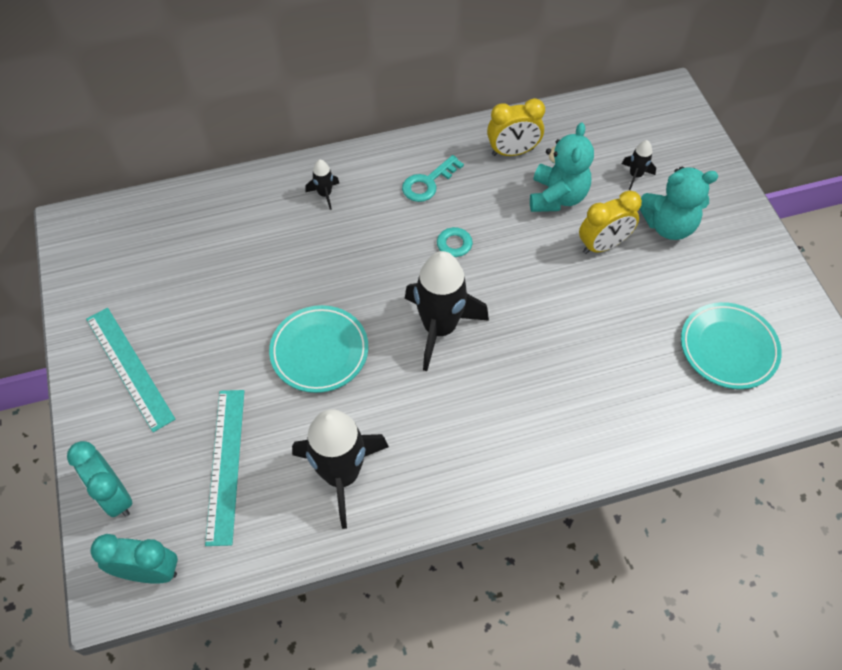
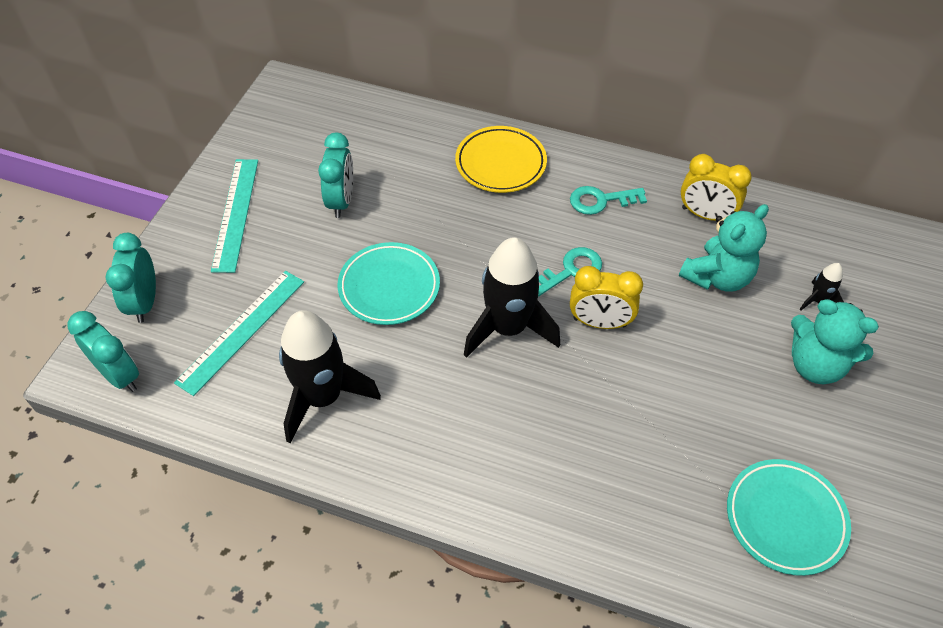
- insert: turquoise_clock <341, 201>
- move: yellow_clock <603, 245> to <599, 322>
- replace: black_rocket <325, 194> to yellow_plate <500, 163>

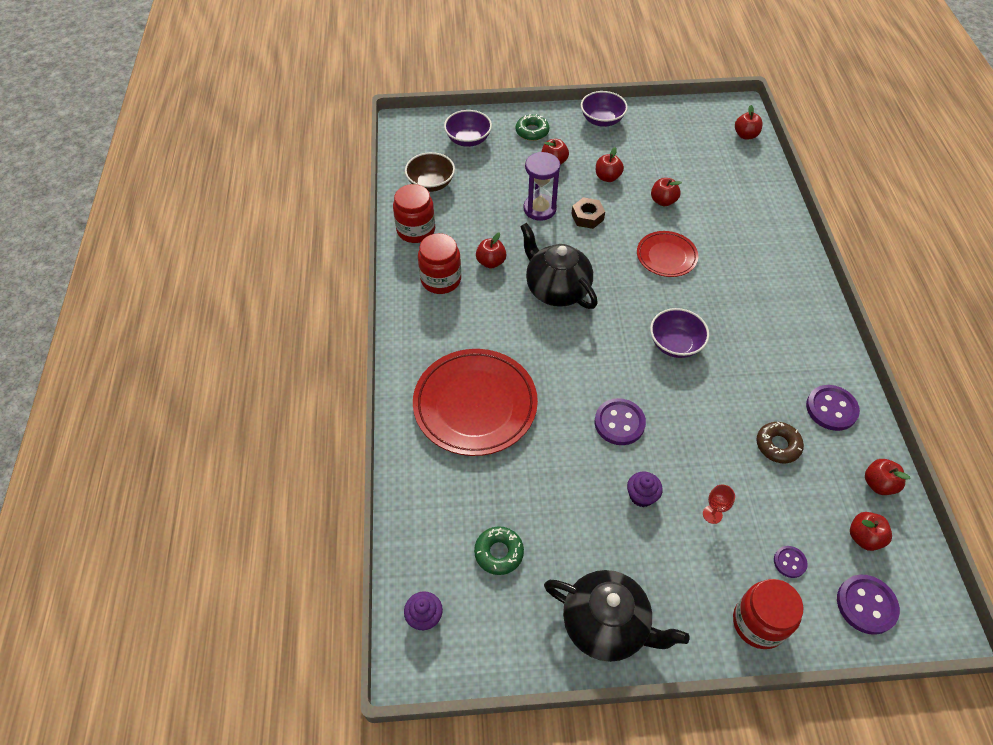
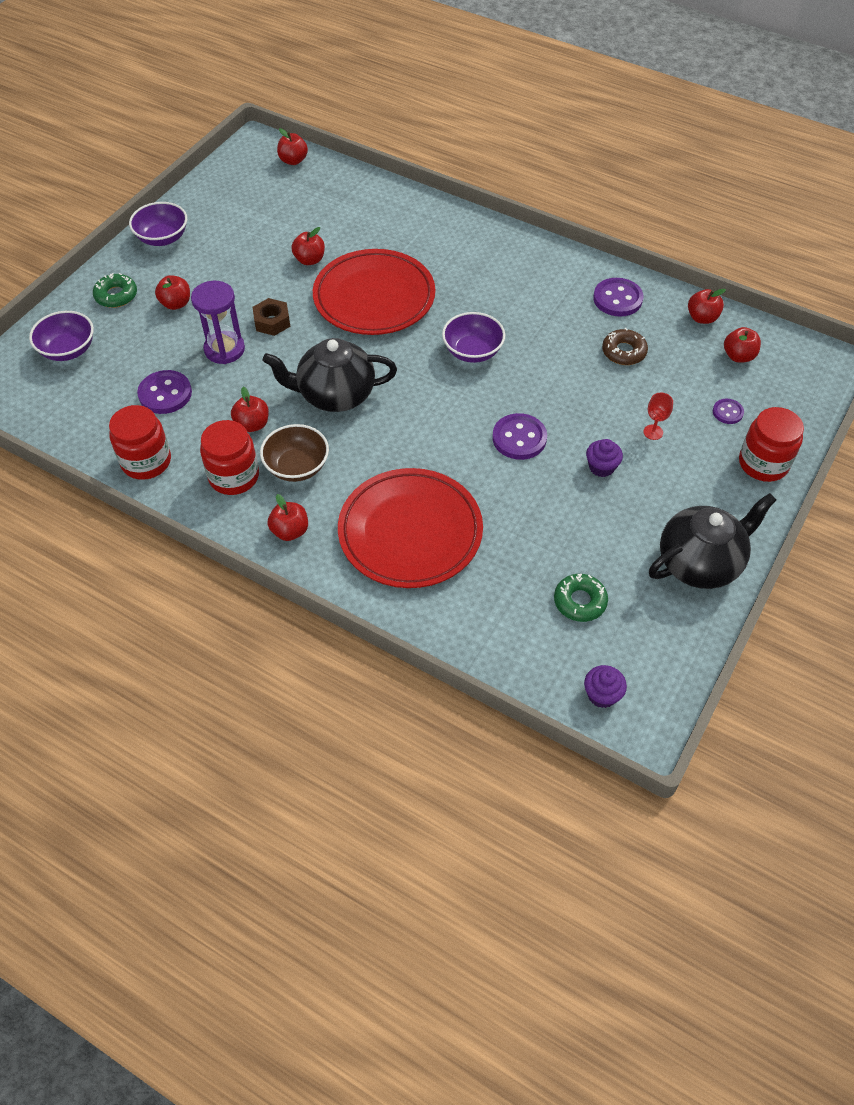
- move: brown_bowl <431, 183> to <297, 466>
- move: red_apple <607, 177> to <290, 531>
- move: purple_button <866, 605> to <165, 394>
- resize: red_plate <666, 256> = <374, 297> x1.78

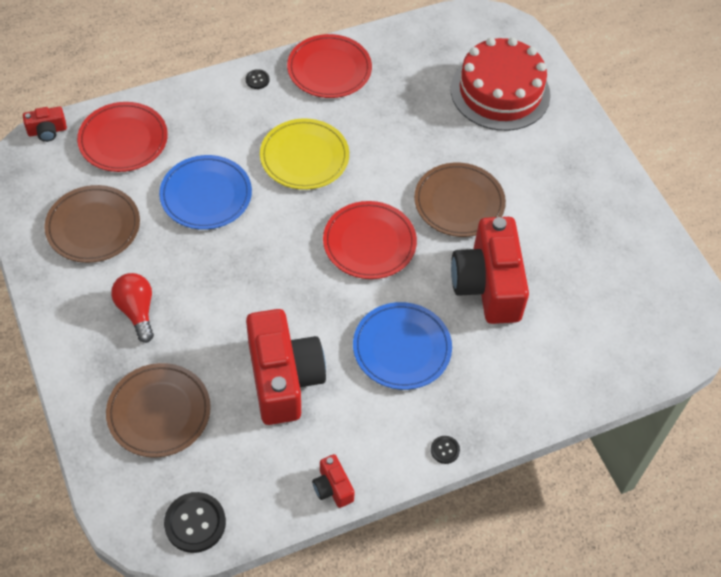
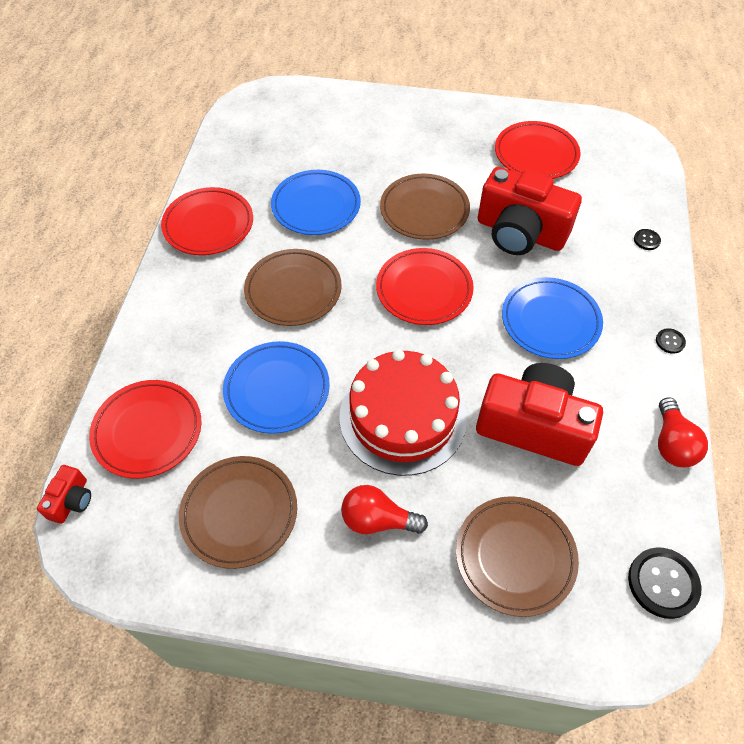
- insert: blue_plate <316, 206>
- insert: red_plate <536, 154>
- move: black_button <257, 80> to <646, 240>
- move: red_cake <500, 92> to <402, 417>
- replace: red_camera <332, 487> to red_light_bulb <672, 443>
- recolor: yellow_plate <304, 157> to brown_plate <293, 290>

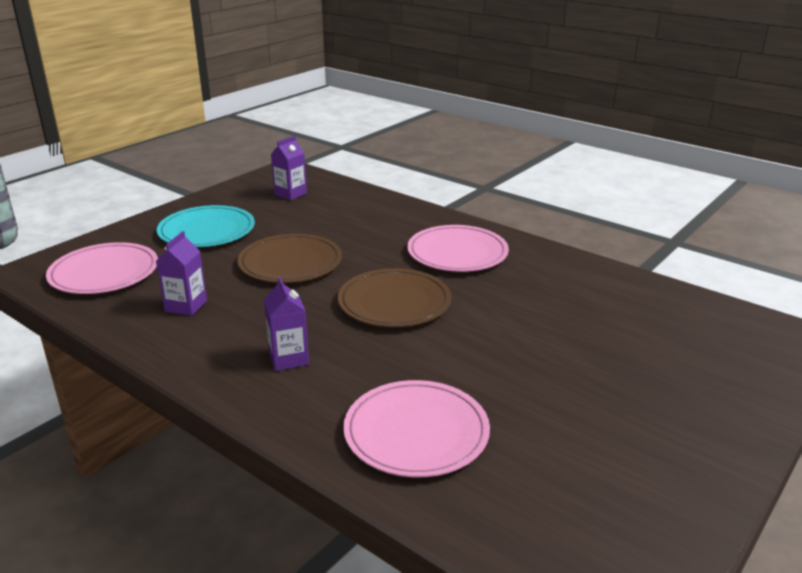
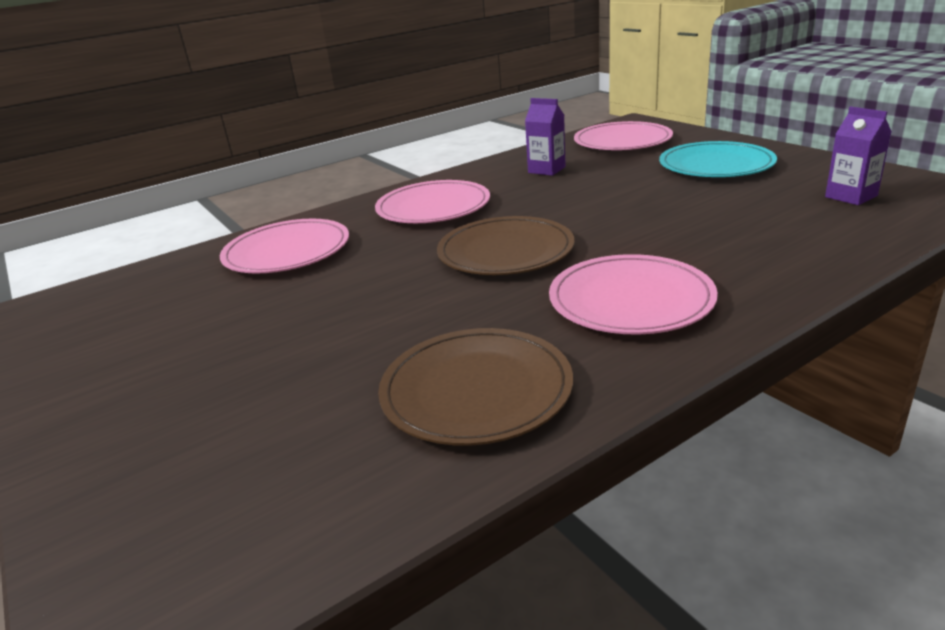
- move: brown_plate <290, 263> to <476, 390>
- replace: purple_carton <289, 358> to pink_plate <433, 207>

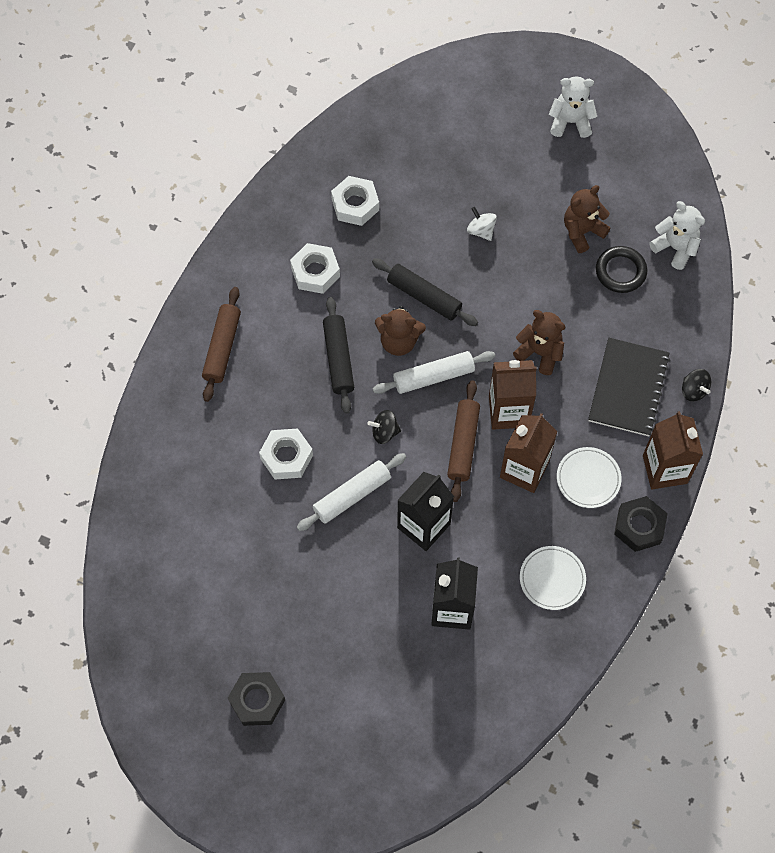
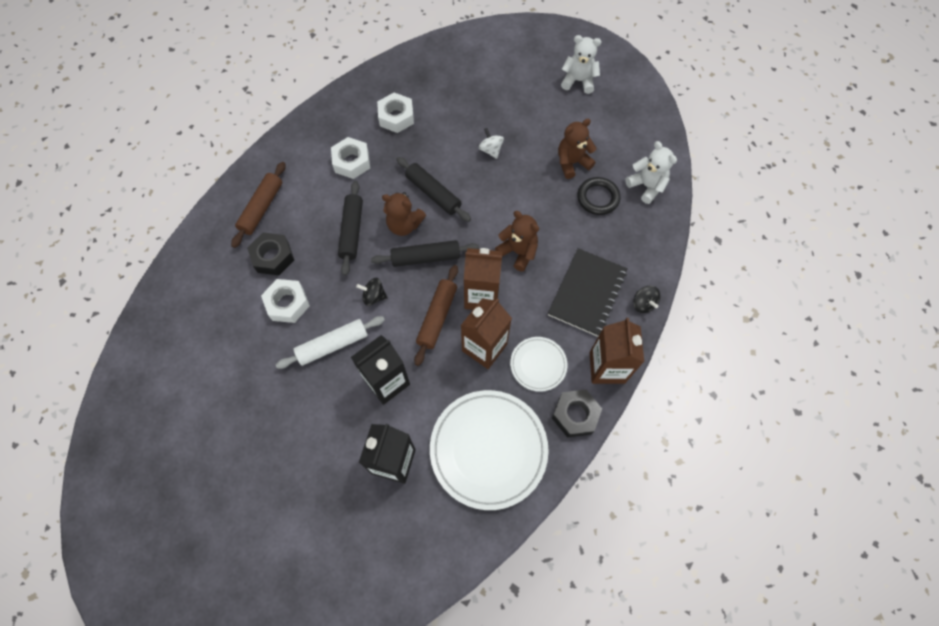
- move: black_nut <257, 701> to <273, 257>
- recolor: white_rolling_pin <433, 377> to black_rolling_pin <426, 257>
- resize: white_plate <552, 579> = <488, 449> x1.96

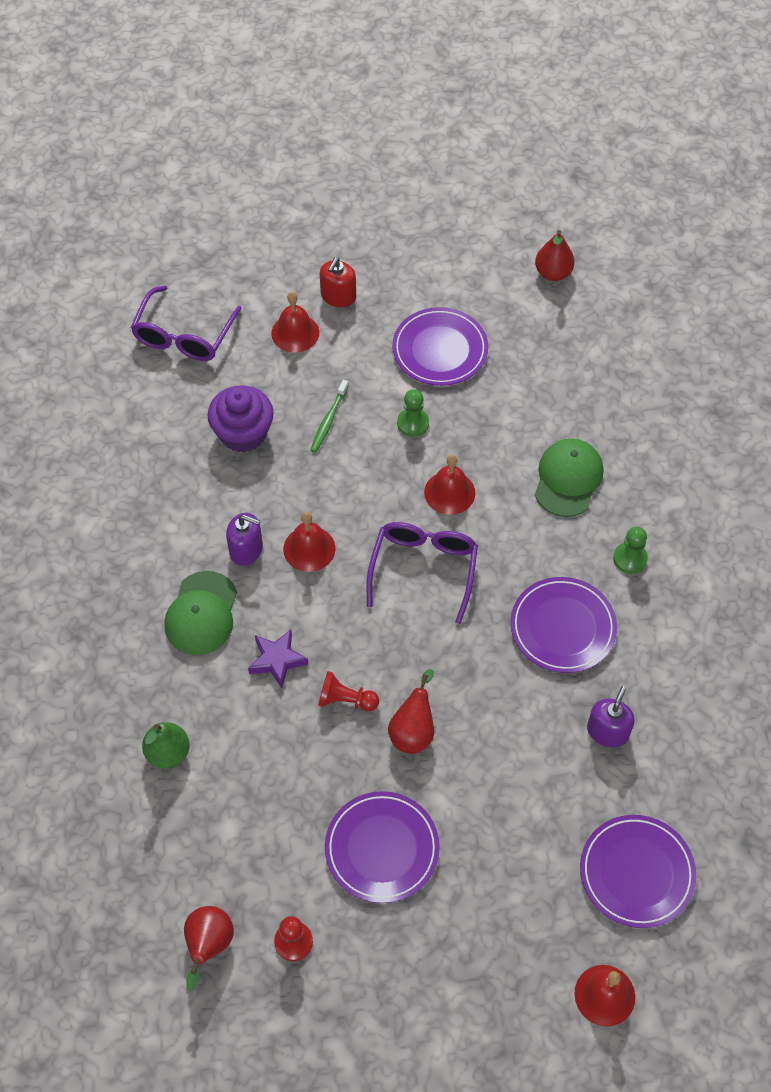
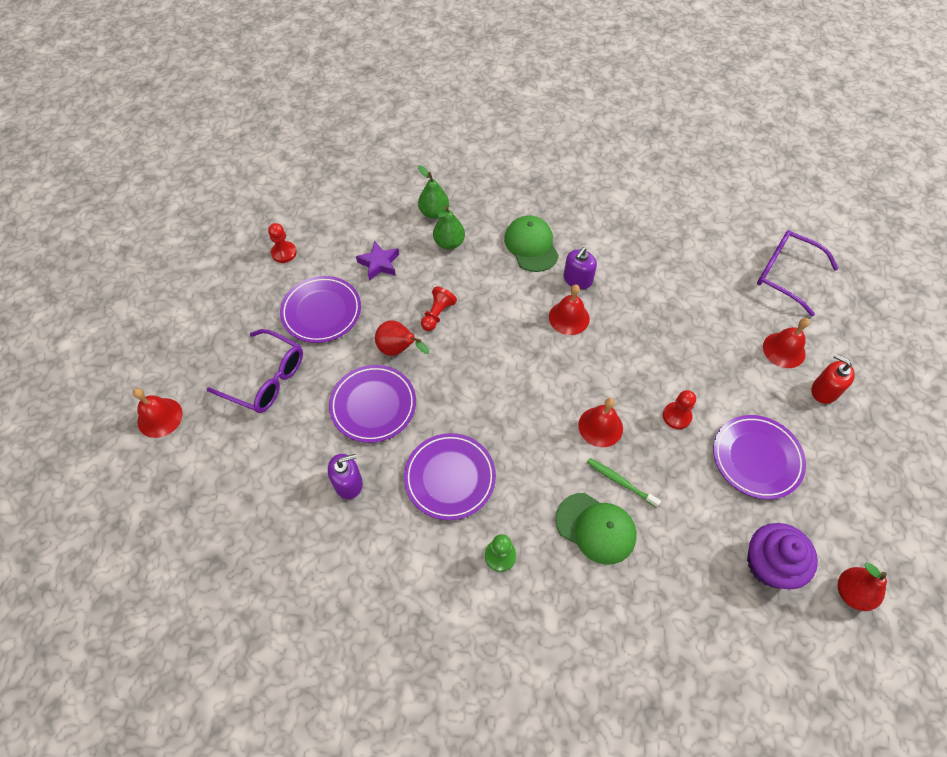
- delete: red_pear <208, 946>
- insert: green_pear <449, 243>
- move: purple_cupcake <243, 433> to <769, 564>
- move: purple_star <277, 660> to <379, 264>
- move: green_toothbrush <328, 420> to <620, 481>
- move: purple_glasses <423, 570> to <265, 378>
- move: purple_plate <636, 873> to <373, 405>
- recolor: green_pawn <413, 423> to red_pawn <676, 416>
- rotate: green_cap <201, 613> = <531, 245> 45 degrees clockwise
- rotate: purple_soap_dispenser <607, 731> = <348, 483> 60 degrees counterclockwise

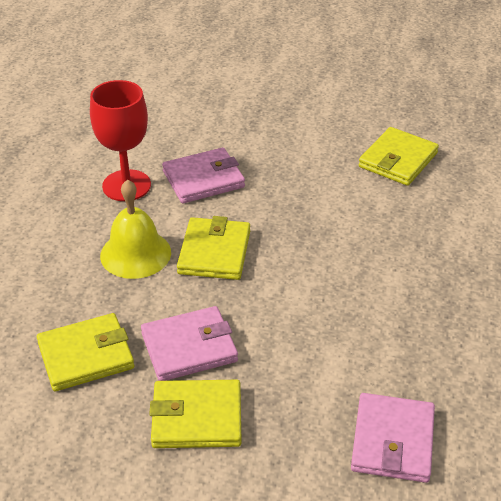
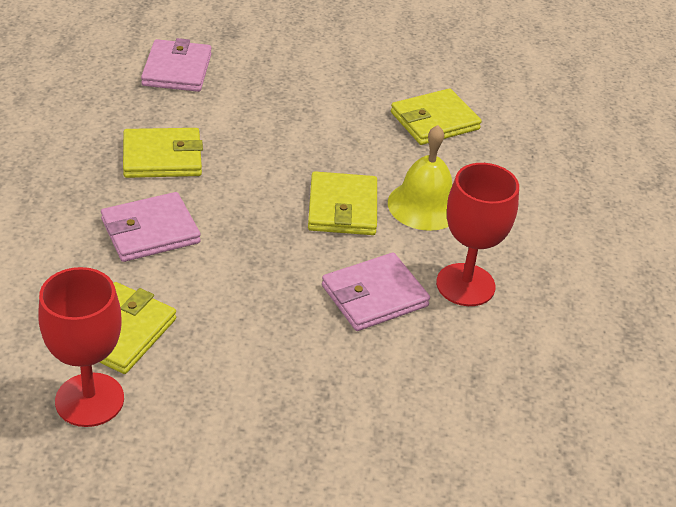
- insert: red_goblet <89, 400>
- move: pink_wallet <189, 347> to <150, 231>
- move: yellow_wallet <197, 418> to <162, 157>

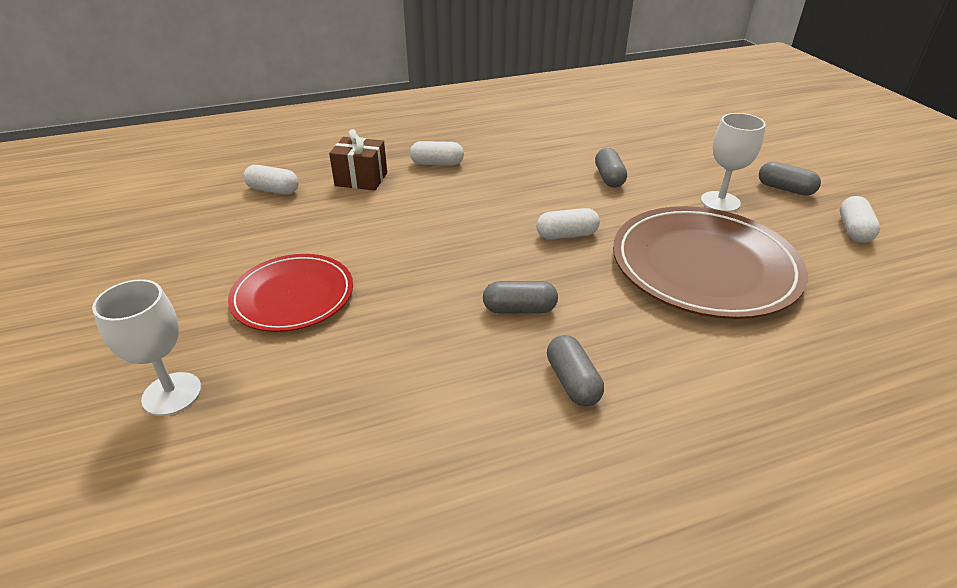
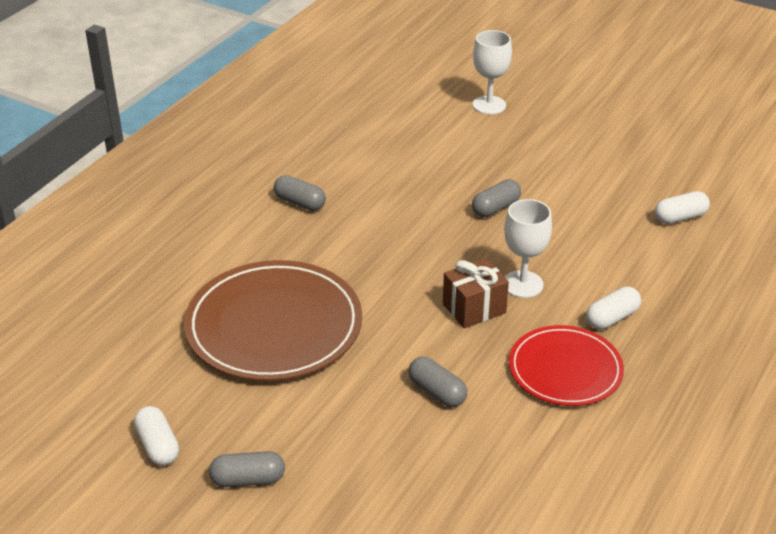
- delete: white_capsule <566, 235>
- move: red_plate <293, 296> to <565, 369>
- move: brown_gift <361, 179> to <474, 308>
- move: grey_capsule <519, 309> to <495, 208>
- move: white_goblet <720, 202> to <522, 284>

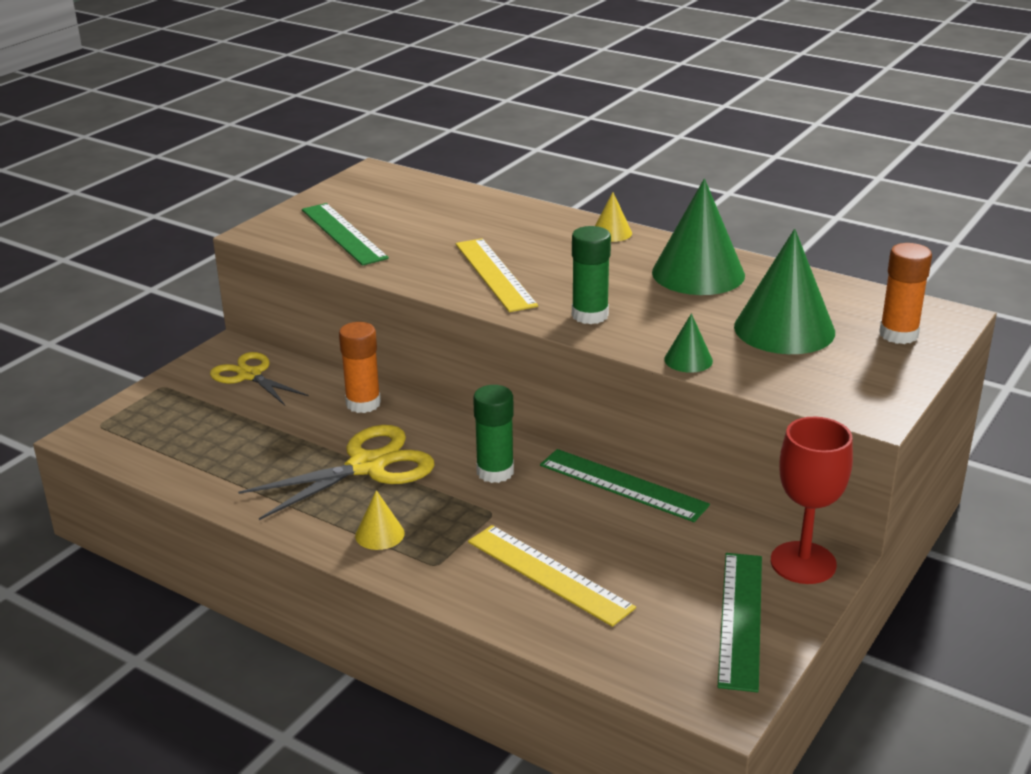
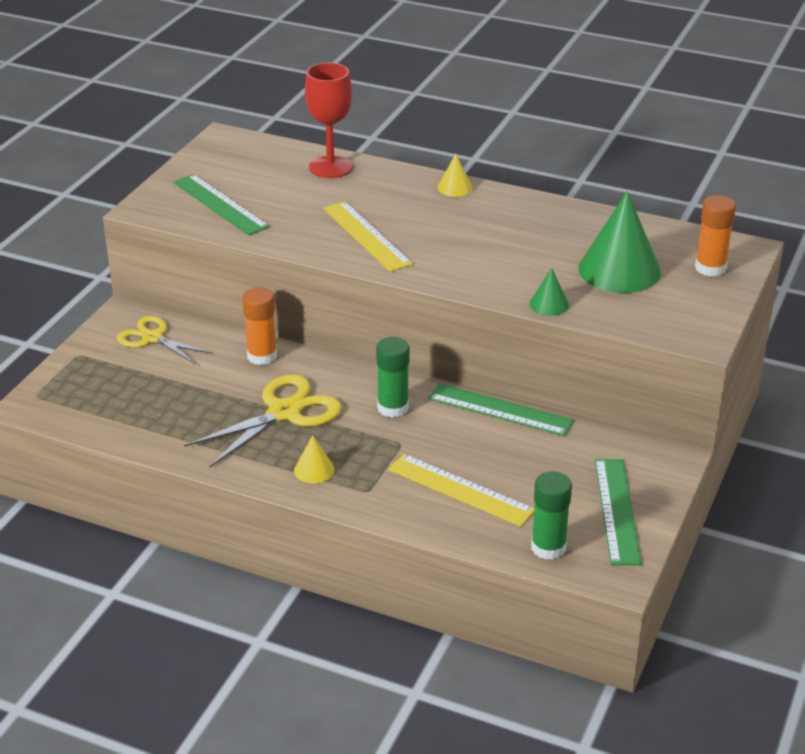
- delete: green_cone <698, 273>
- move: green_glue_stick <590, 315> to <548, 547>
- move: red_goblet <803, 563> to <330, 167>

